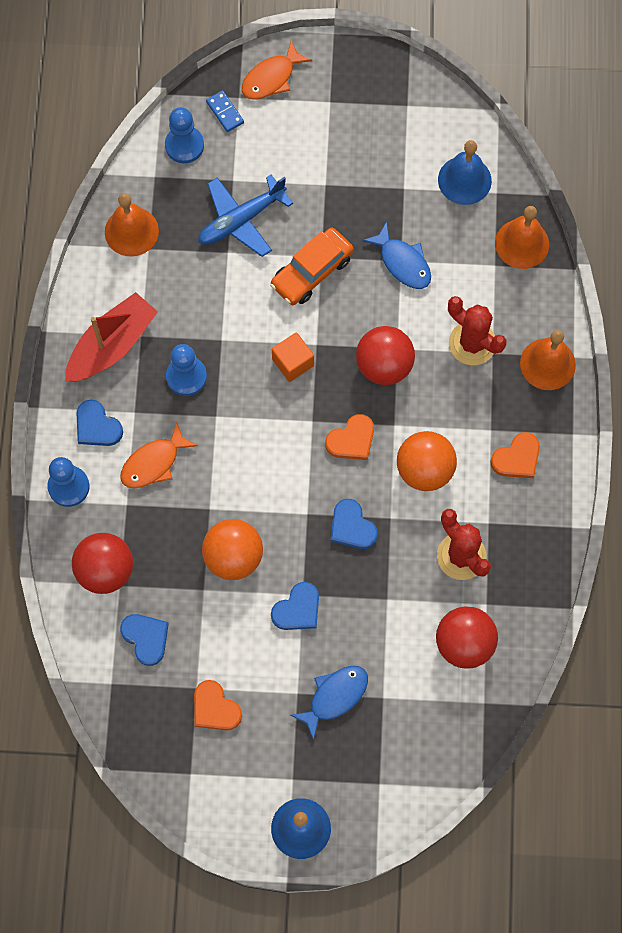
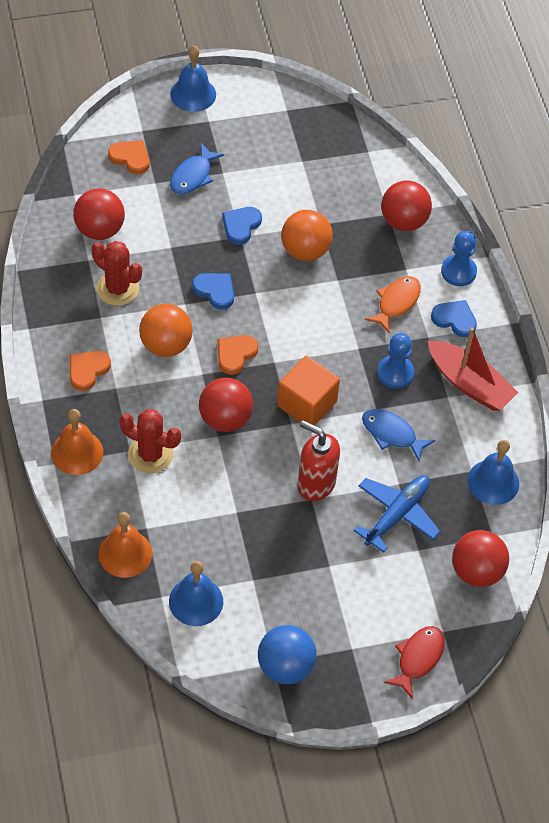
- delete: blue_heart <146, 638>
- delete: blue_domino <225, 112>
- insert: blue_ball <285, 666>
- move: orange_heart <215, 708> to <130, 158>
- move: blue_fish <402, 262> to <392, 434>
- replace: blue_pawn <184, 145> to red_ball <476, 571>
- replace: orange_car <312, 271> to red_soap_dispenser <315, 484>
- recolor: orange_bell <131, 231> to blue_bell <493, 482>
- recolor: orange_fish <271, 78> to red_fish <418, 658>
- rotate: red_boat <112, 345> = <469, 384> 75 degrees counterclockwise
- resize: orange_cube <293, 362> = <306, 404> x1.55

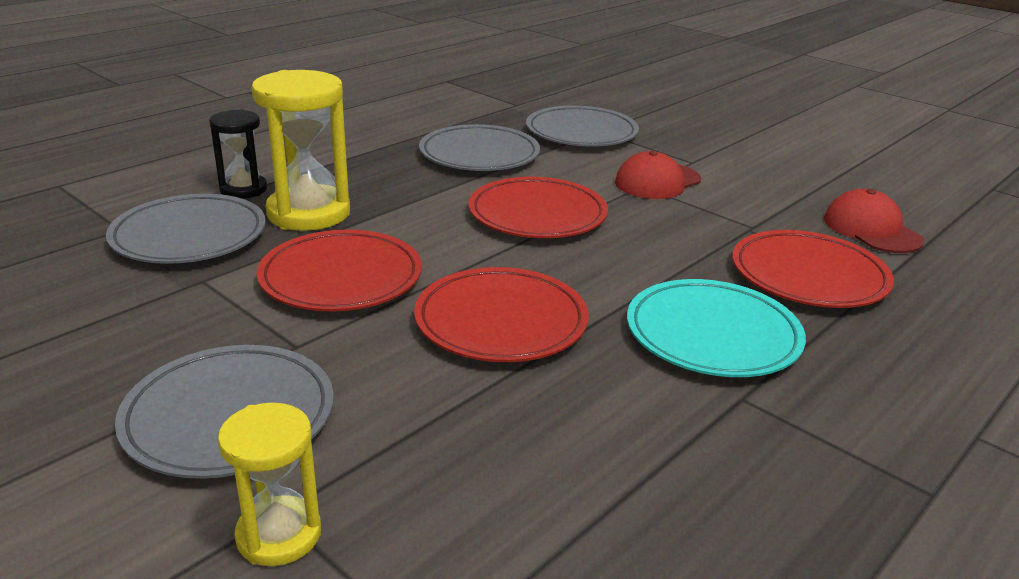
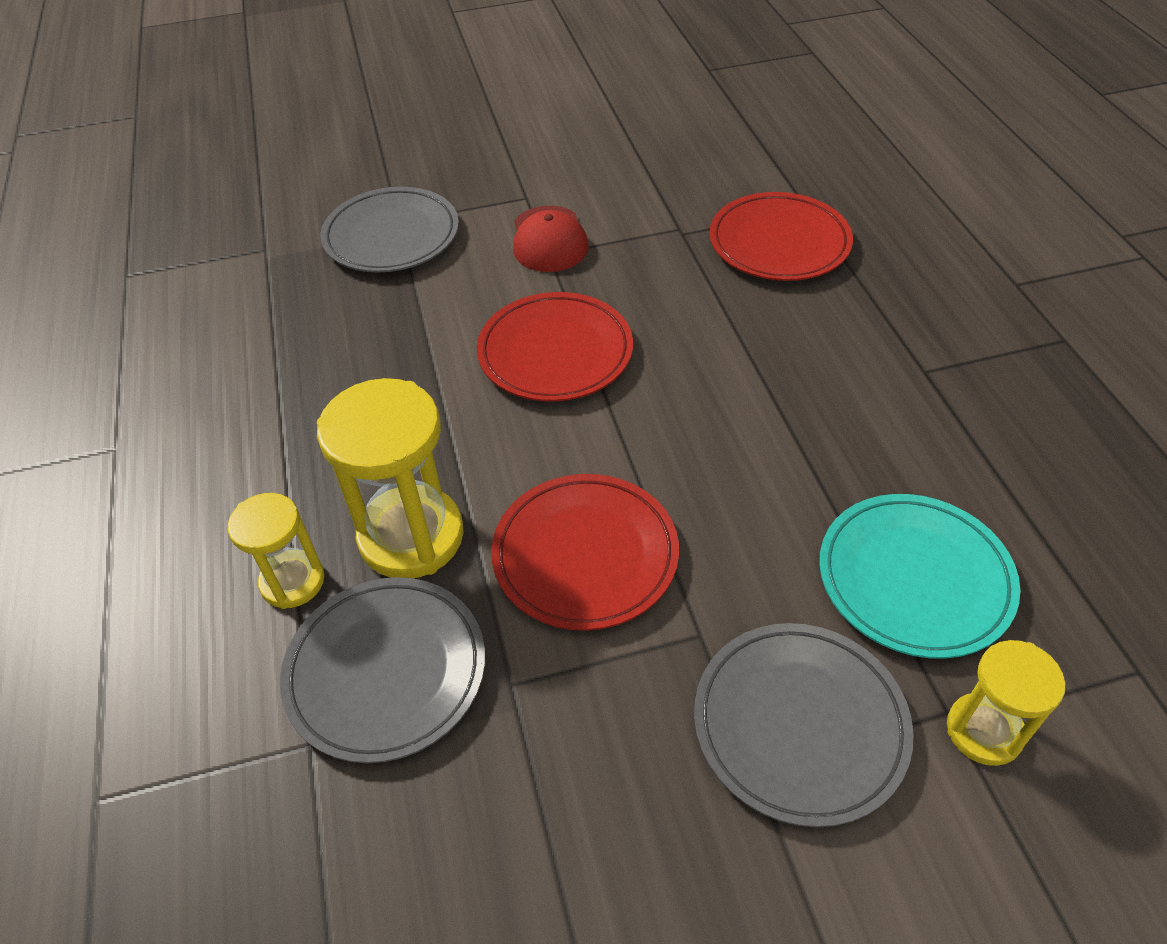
- delete: red_plate <501, 321>
- delete: grey_plate <479, 154>
- delete: red_cap <871, 229>
- move: turquoise_plate <712, 335> to <914, 579>
- recolor: black_hourglass <243, 189> to yellow_hourglass <292, 581>

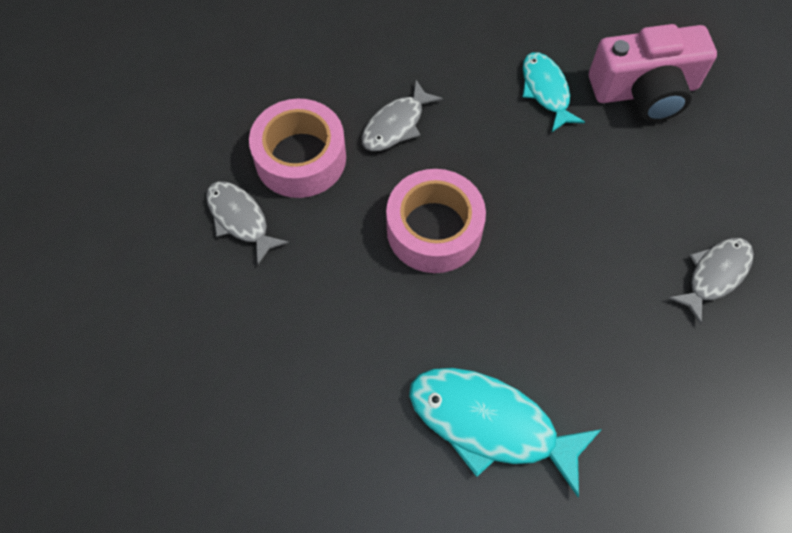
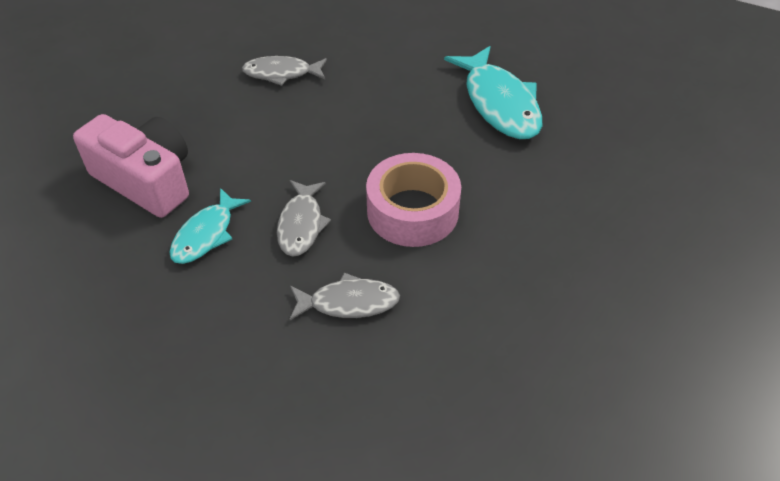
- delete: pink_tape <300, 158>
- move: grey_fish <240, 219> to <301, 224>

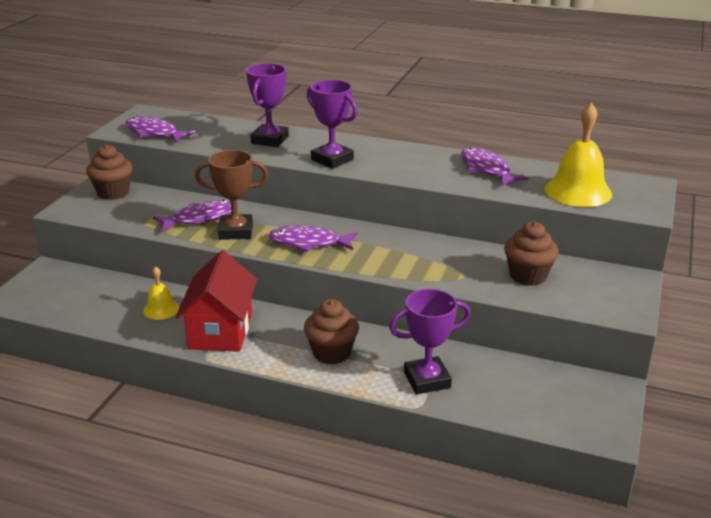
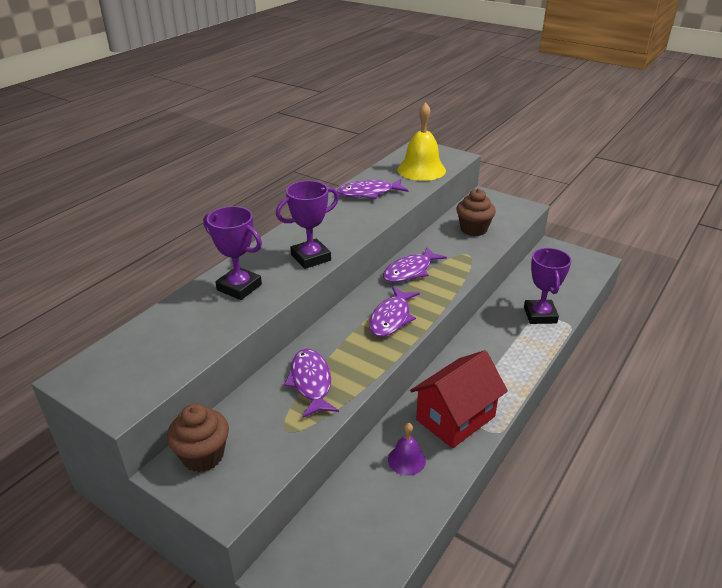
- delete: brown_trophy <236, 231>
- delete: brown_cupcake <331, 353>
- move: purple_fish <154, 133> to <410, 271>
- recolor: yellow_bell <161, 309> to purple_bell <406, 460>
- rotate: red_house <220, 331> = <455, 418> 60 degrees counterclockwise

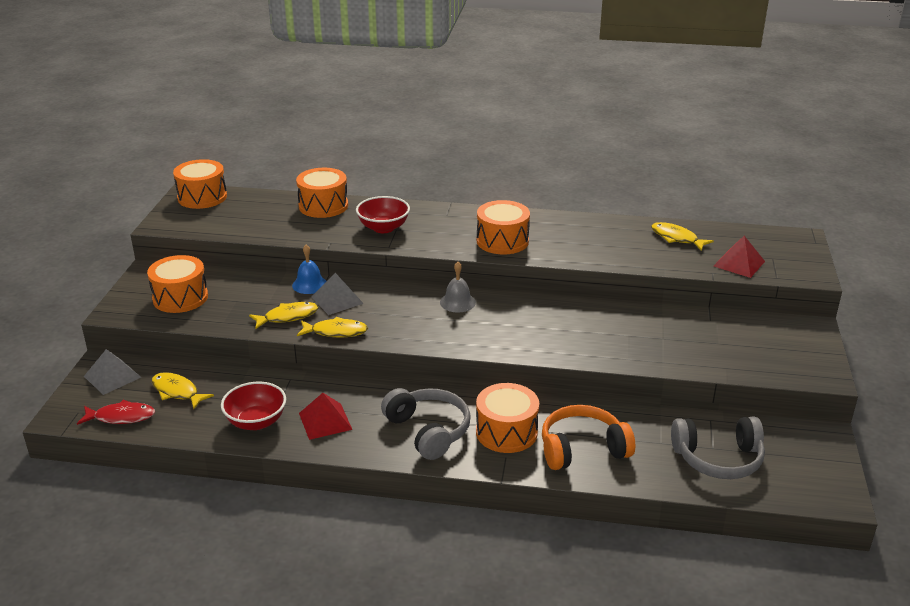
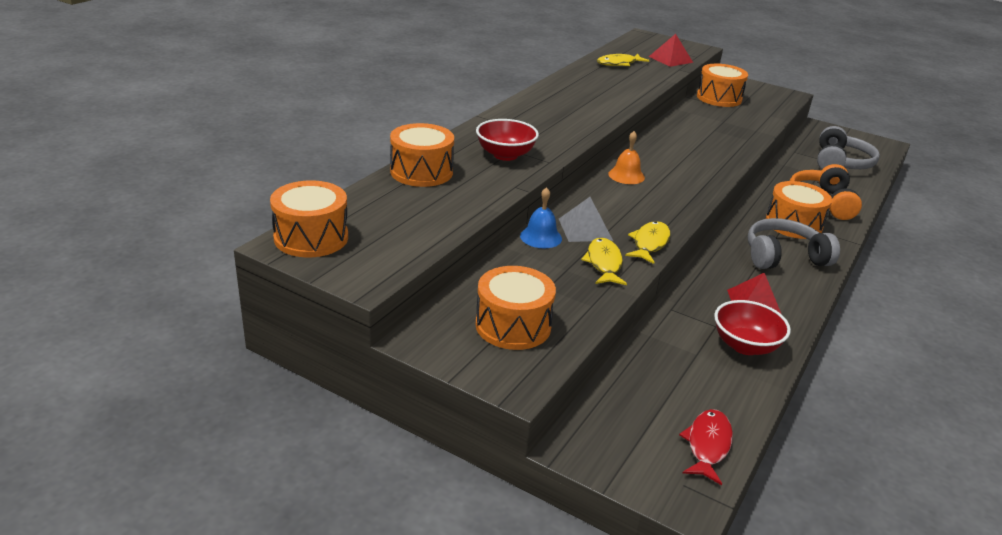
- delete: grey_pyramid <112, 376>
- delete: yellow_fish <177, 392>
- move: orange_drum <502, 241> to <719, 98>
- recolor: grey_bell <457, 302> to orange_bell <626, 175>

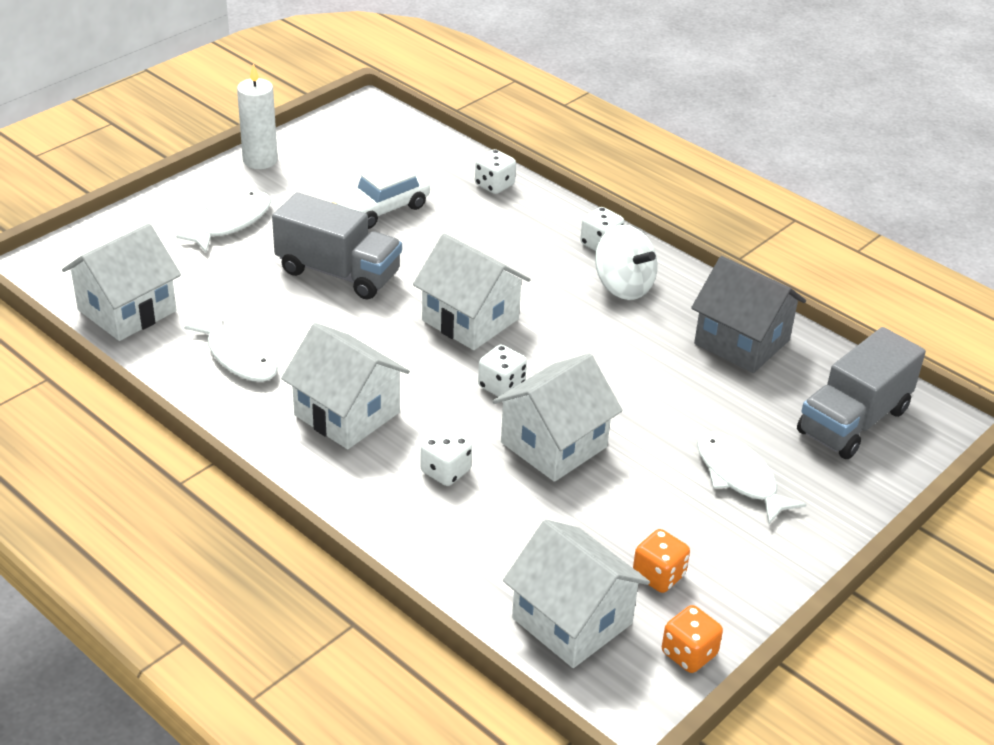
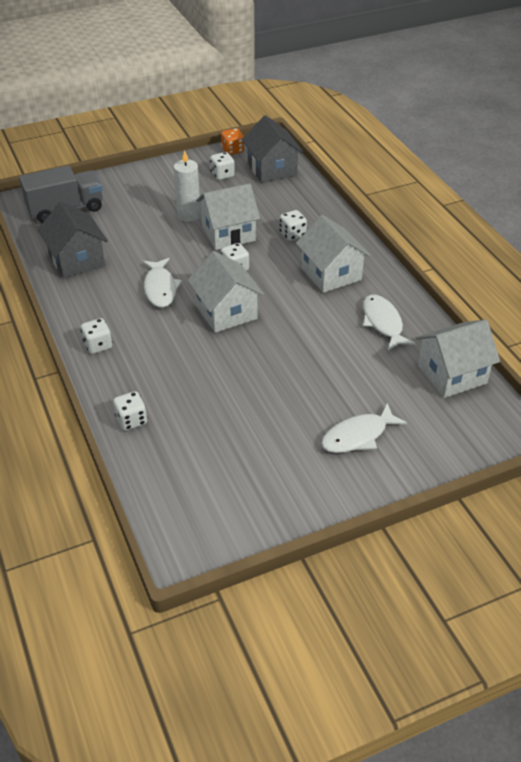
- delete: grey_truck <338, 273>
- delete: white_car <381, 209>
- delete: white_spinning_top <623, 286>
- move: white_candle <260, 160> to <189, 215>
- move: white_fish <739, 477> to <160, 288>
- recolor: white_house <572, 621> to grey_house <272, 169>
- recolor: orange_dice <658, 576> to white_dice <222, 175>

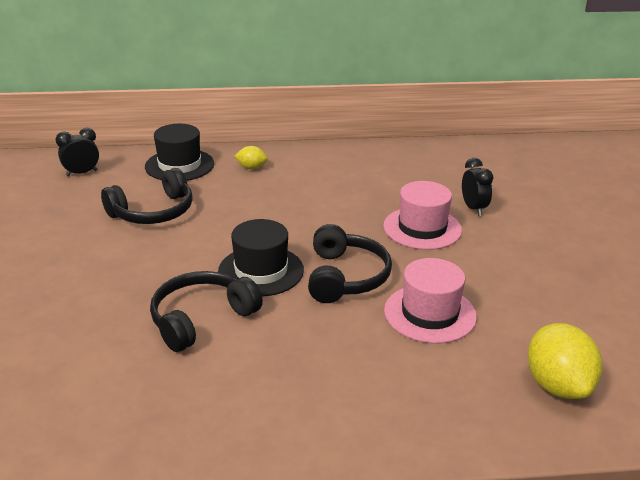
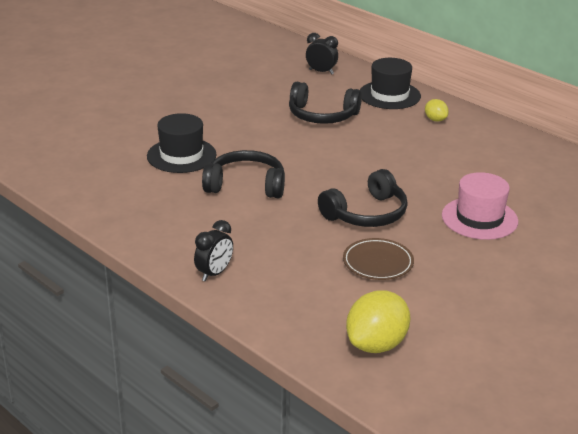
- move: black_hat <261, 271> to <181, 155>
- move: black_clock <473, 208> to <214, 273>
- replace: pink_hat <430, 313> to brown_plate <378, 263>

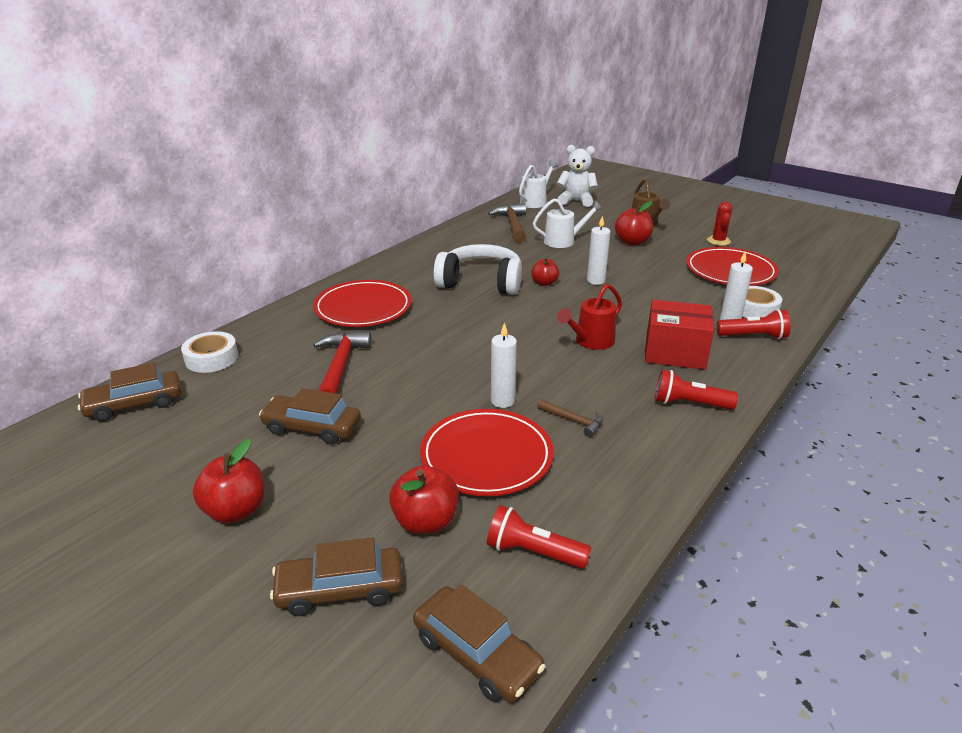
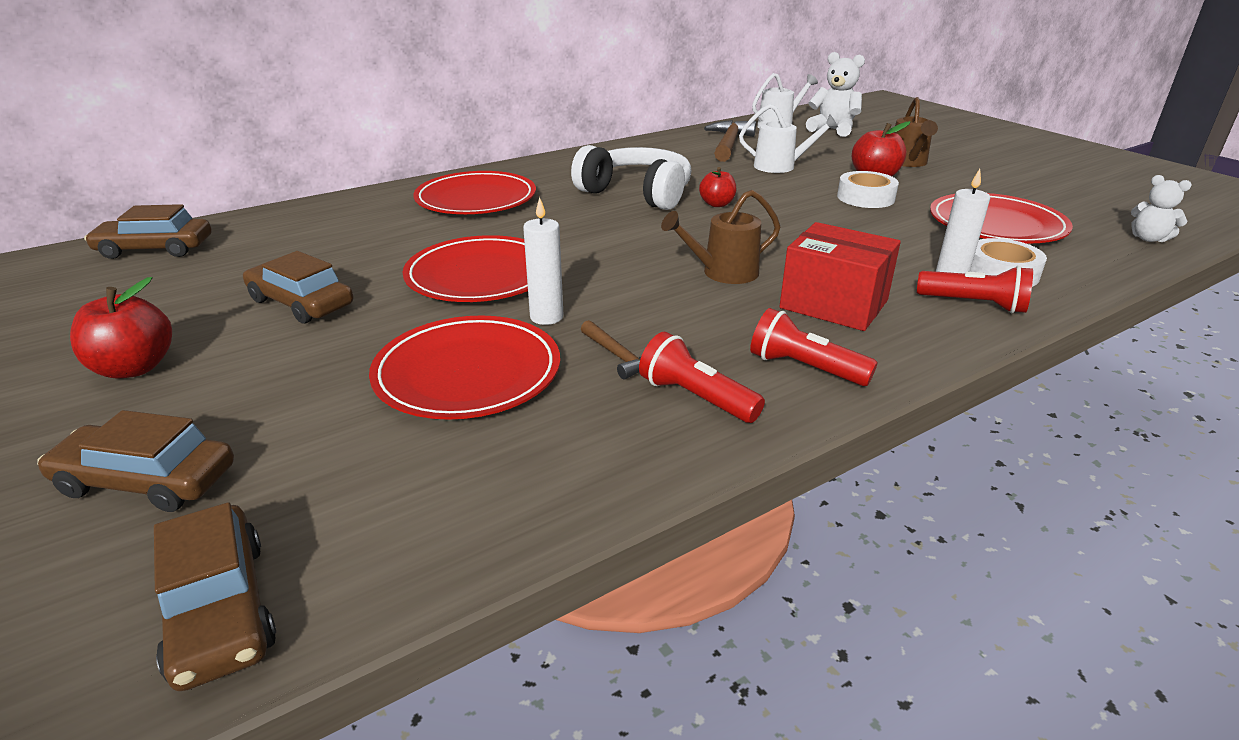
- delete: red_hammer <340, 366>
- delete: red_apple <425, 521>
- delete: white_candle <596, 281>
- delete: red_cactus <718, 241>
- insert: red_plate <480, 275>
- insert: white_teddy_bear <1148, 239>
- move: white_tape <211, 358> to <865, 197>
- move: red_flashlight <533, 552> to <696, 397>
- recolor: red_watering_can <590, 342> to brown_watering_can <722, 273>

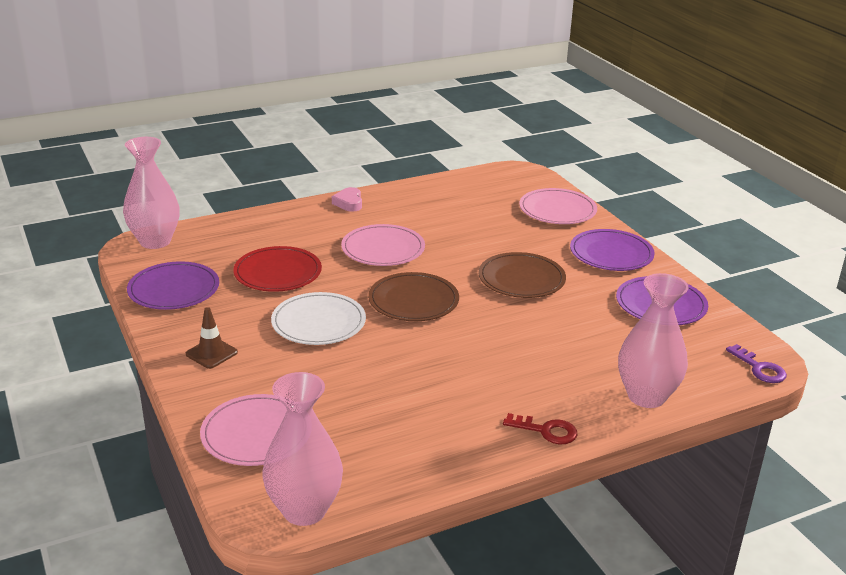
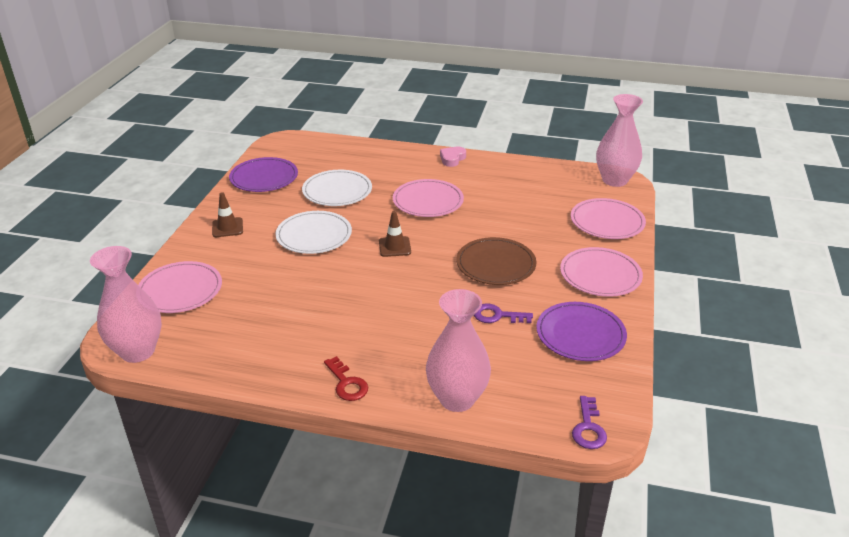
- insert: purple_key <497, 316>
- move: pink_vase <155, 241> to <614, 180>
- replace: brown_plate <413, 300> to brown_traffic_cone <394, 247>
- recolor: red_plate <278, 273> to white_plate <337, 191>
- recolor: purple_plate <611, 254> to pink_plate <600, 275>

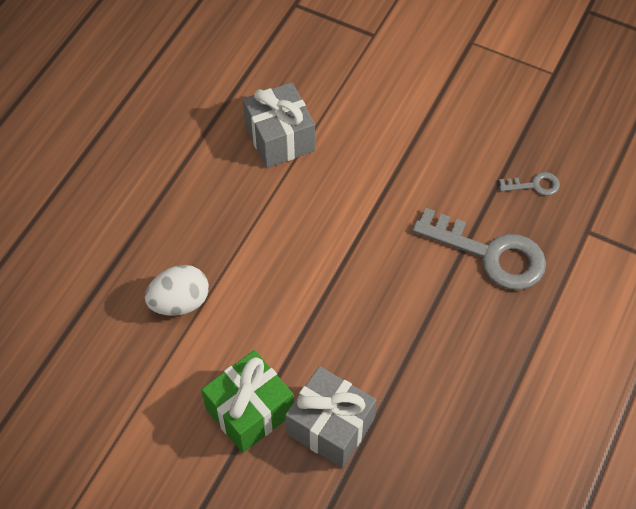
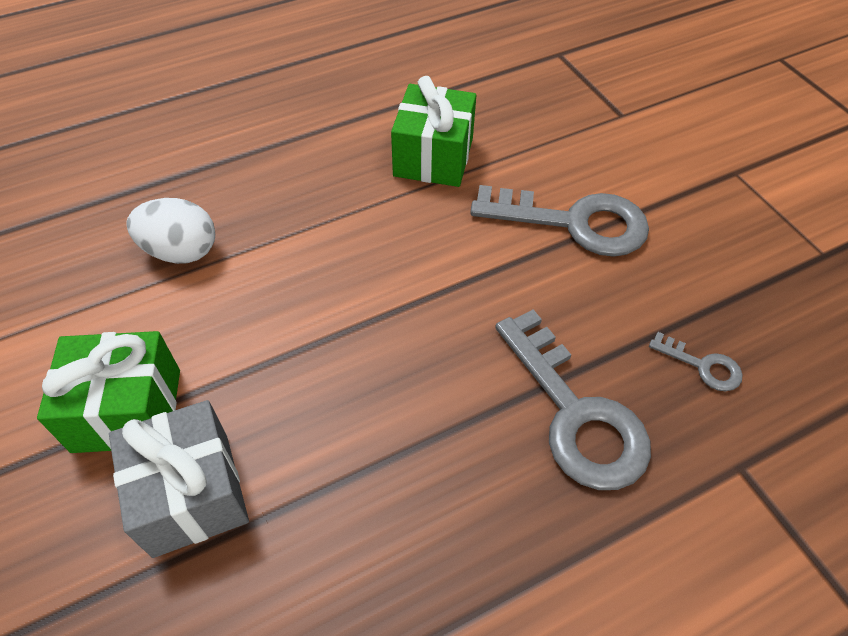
- insert: grey_key <574, 223>
- recolor: grey_gift <279, 138> to green_gift <433, 157>

